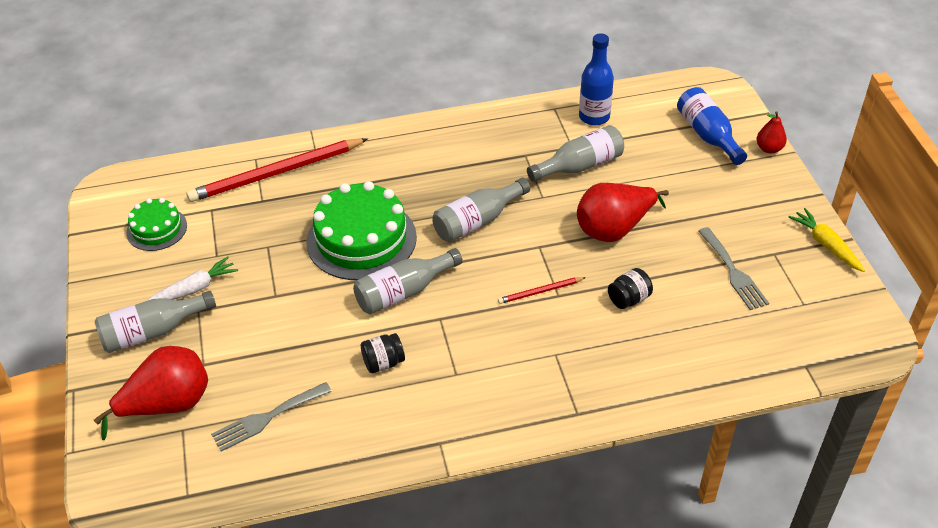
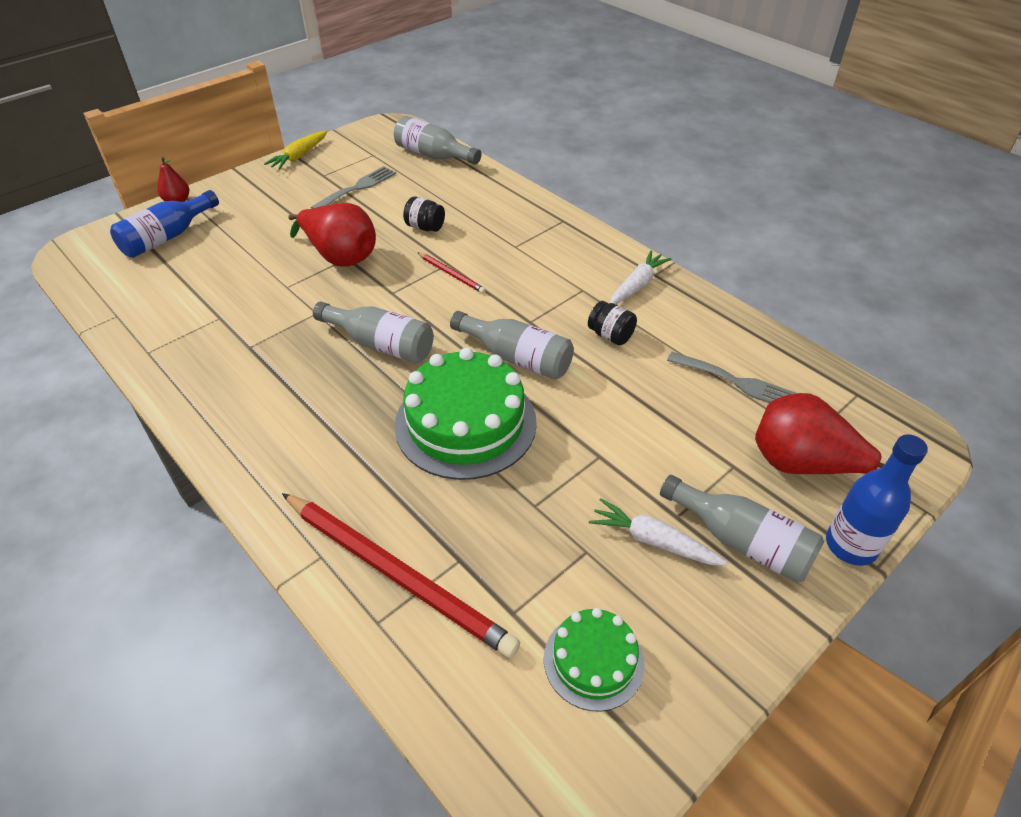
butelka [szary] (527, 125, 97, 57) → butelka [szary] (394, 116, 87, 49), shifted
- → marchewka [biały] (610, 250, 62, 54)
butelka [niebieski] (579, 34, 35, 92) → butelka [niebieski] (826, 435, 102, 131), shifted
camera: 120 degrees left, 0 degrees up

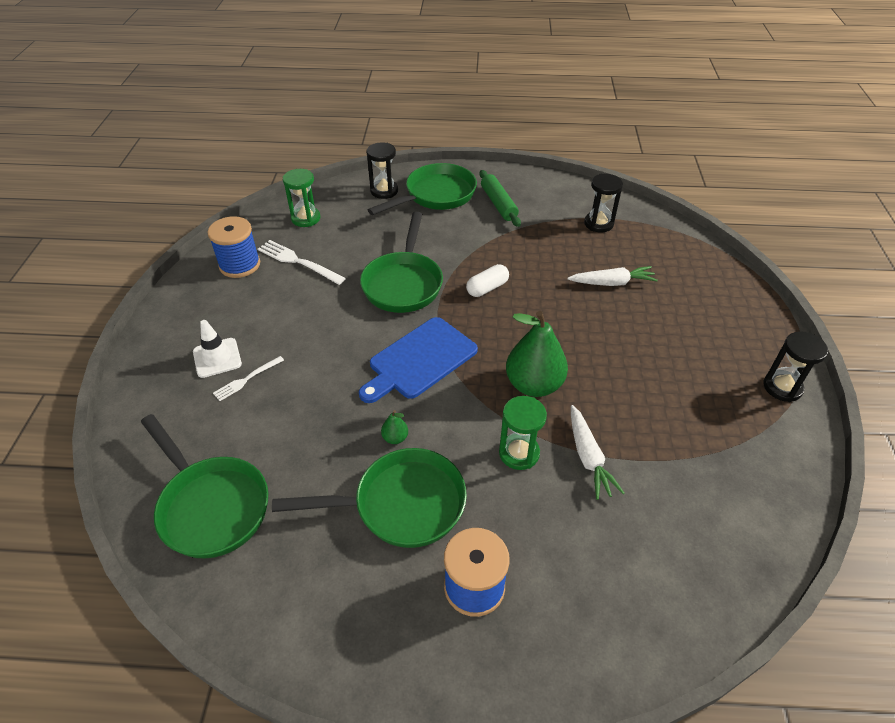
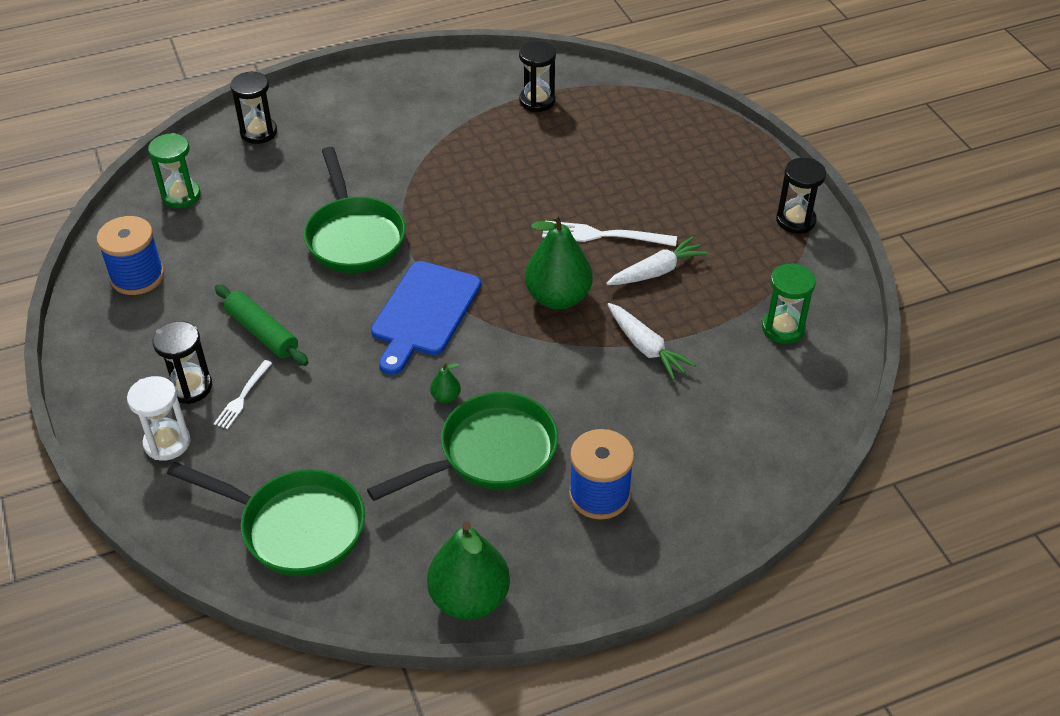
- → klepsydra [biały] (127, 376, 64, 85)
pachołek [biały] (193, 320, 49, 58) → klepsydra [czarny] (152, 321, 60, 83)
wałek do ciasta [zielony] (480, 170, 41, 57) → wałek do ciasta [zielony] (215, 284, 94, 82), shifted
- → gruszka [zielony] (427, 522, 83, 97)
widelec [biały] (258, 240, 88, 45) → widelec [biały] (542, 221, 135, 25), shifted
marchewka [biały] (567, 266, 91, 20) → marchewka [biały] (606, 236, 102, 49), shifted
klepsydra [zielony] (499, 396, 48, 74) → klepsydra [zielony] (762, 263, 54, 81), shifted
patelnia [zielony] (368, 163, 109, 52) → -
kapsułka [biały] (466, 264, 43, 33) → -
camera: 25 degrees left, 0 degrees up

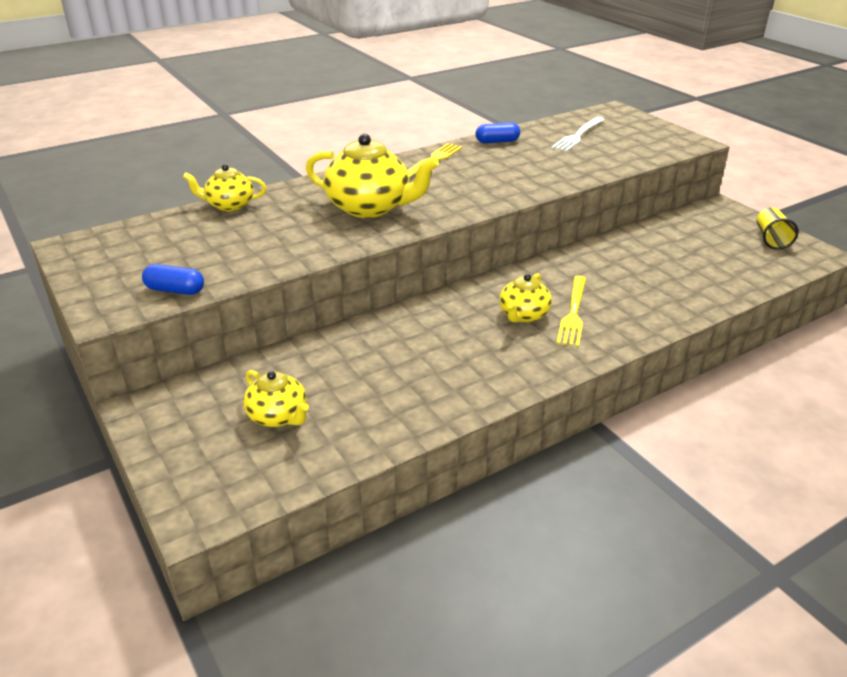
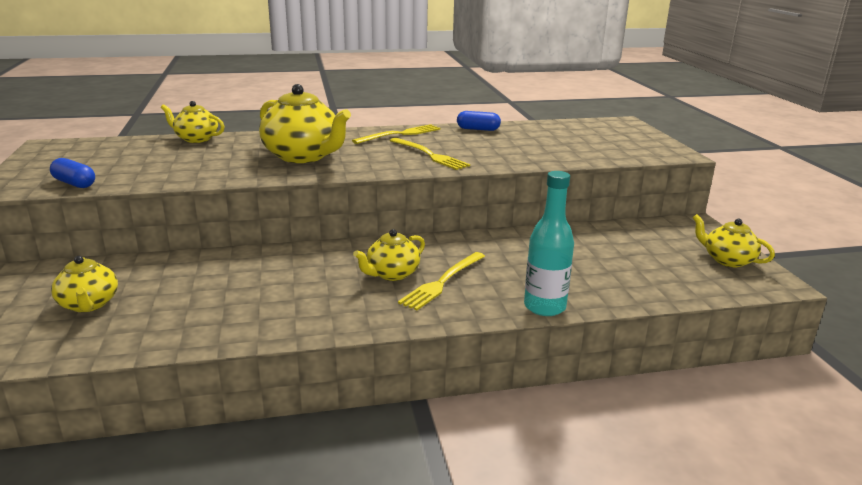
- → widelec [żółty] (390, 138, 80, 32)
- → butelka [turkusowy] (524, 171, 50, 145)
szklanka [żółty] (757, 207, 41, 43) → imbryk [żółty] (692, 214, 83, 53)
widelec [biały] (551, 117, 54, 35) → -
camera: 20 degrees right, 10 degrees down

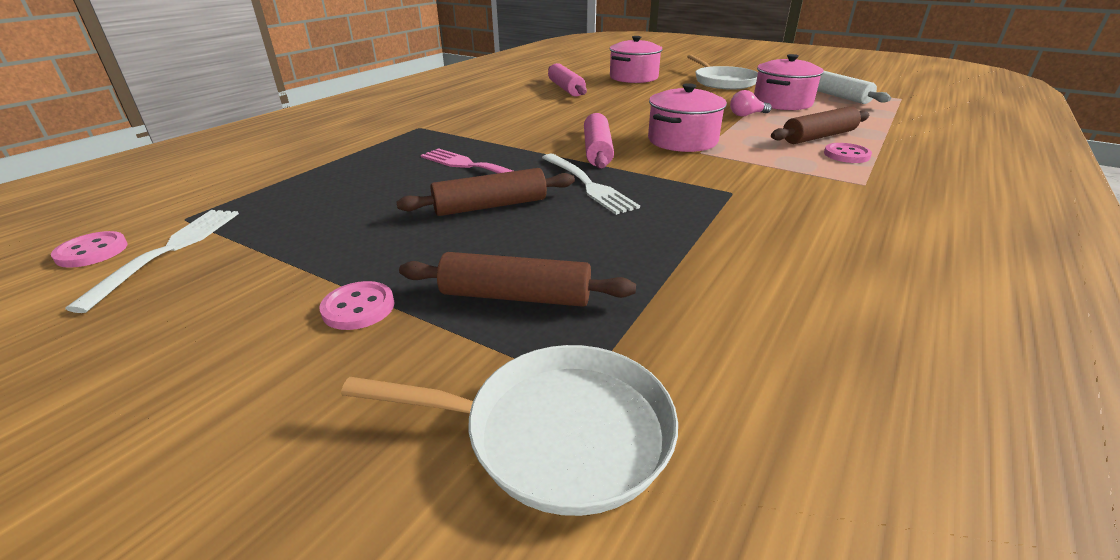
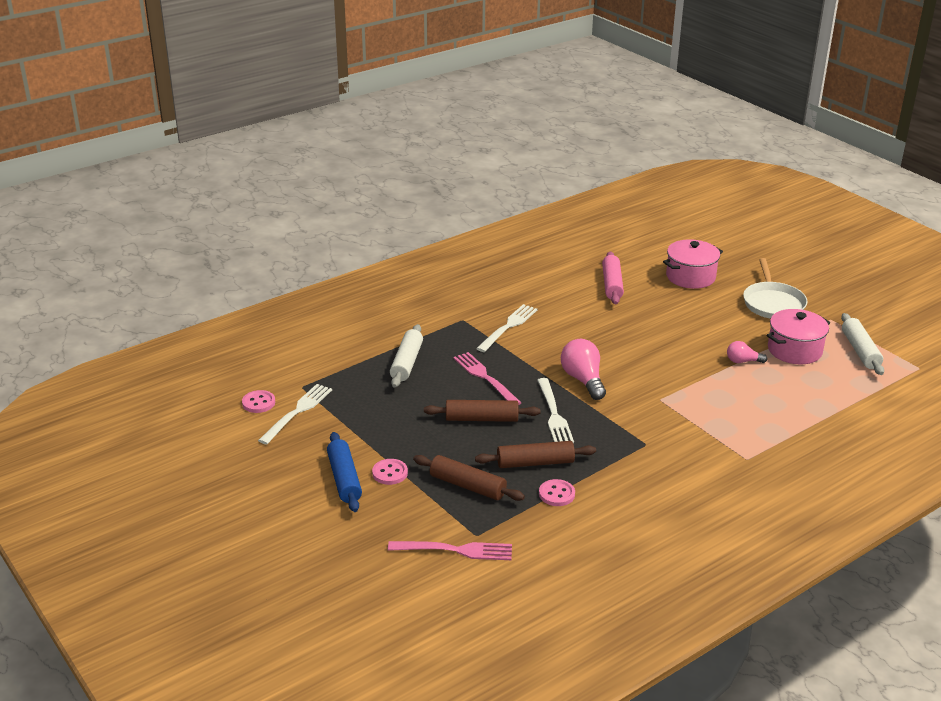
- → wałek do ciasta [niebieski] (327, 432, 35, 80)
patelnia [biały] (341, 345, 337, 171) → widelec [różowy] (388, 541, 124, 19)
- → wałek do ciasta [biały] (390, 324, 33, 64)
wałek do ciasta [brązowy] (771, 106, 98, 38) → wałek do ciasta [brązowy] (475, 441, 121, 27), shifted
- → widelec [biały] (476, 304, 62, 48)
guzik [różowy] (824, 143, 48, 20) → guzik [różowy] (539, 479, 36, 27), shifted
wałek do ciasta [różowy] (584, 113, 30, 56) → żarówka [różowy] (561, 339, 45, 61)
garnek [różowy] (648, 83, 79, 69) → -
camera: 20 degrees right, 0 degrees up

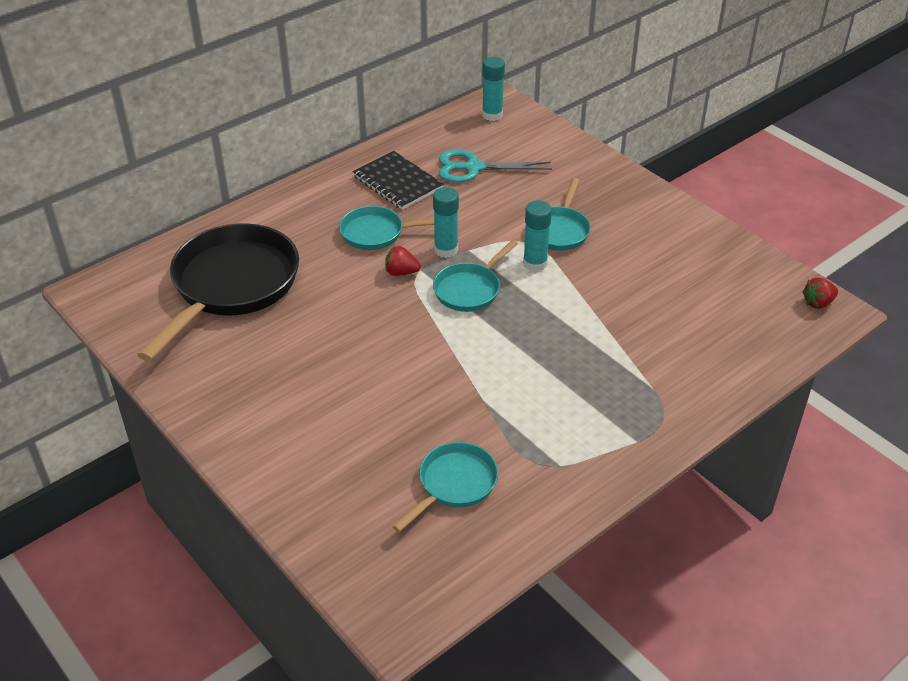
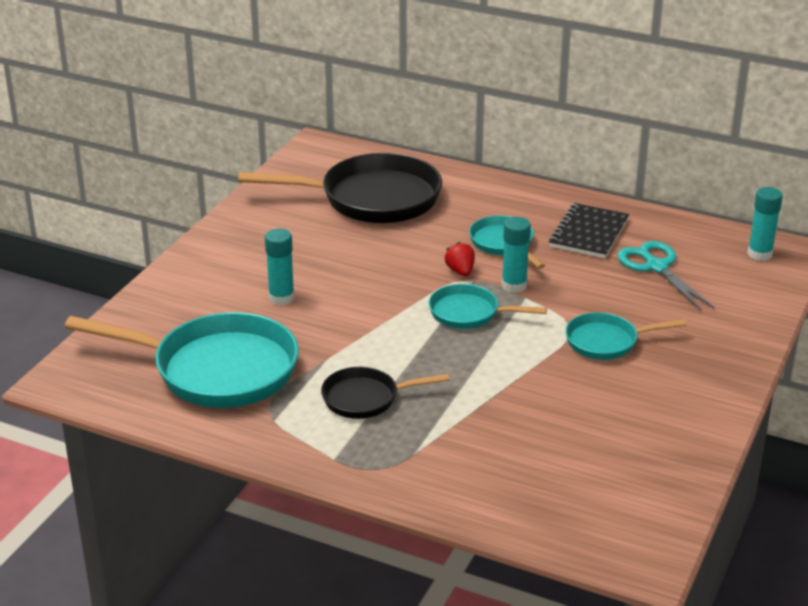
patelnia [turkusowy] (392, 442, 106, 90) → patelnia [turkusowy] (64, 312, 235, 96), x1.92
klej w sztyfcie [turkusowy] (523, 200, 29, 72) → klej w sztyfcie [turkusowy] (265, 229, 30, 77), shifted
- → patelnia [czarny] (321, 367, 128, 52)
truskawka [czerwony] (802, 277, 36, 32) → -
camera: 65 degrees right, 10 degrees down

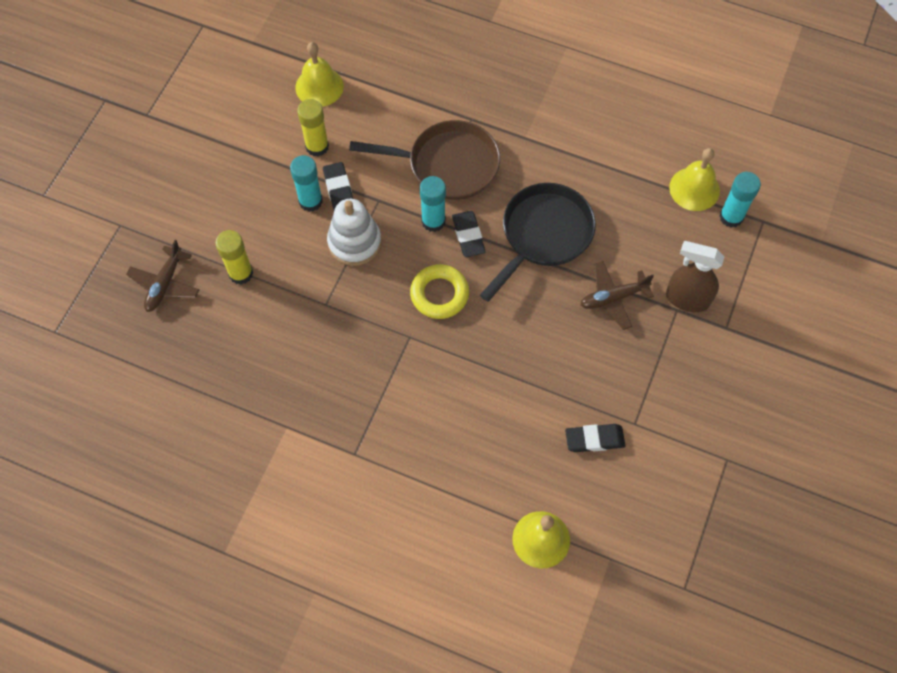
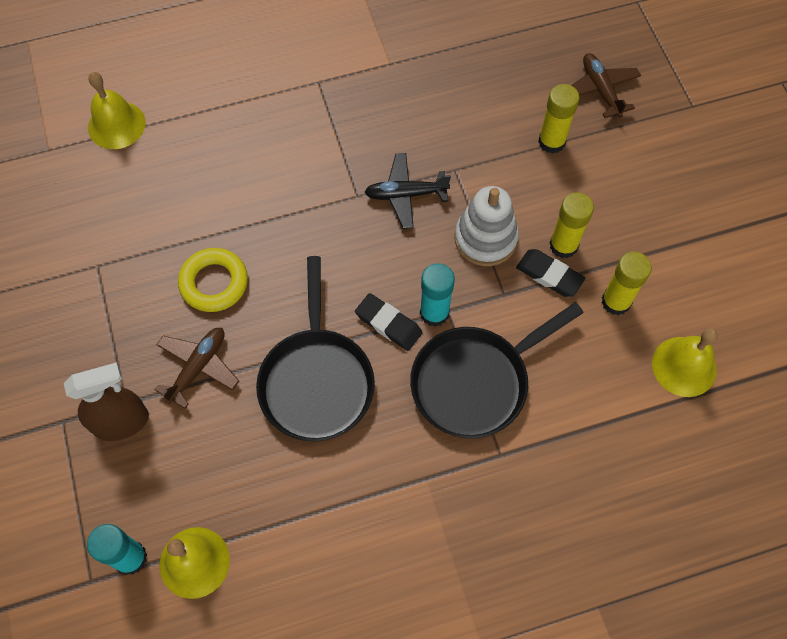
pierścień [żółty] (410, 264, 59, 55) → pierścień [żółty] (178, 248, 70, 64), shifted
- → samolot [czarny] (365, 153, 86, 76)
patelnia [brązowy] (349, 120, 151, 80) → patelnia [czarny] (410, 302, 173, 136)
klej w sztyfcie [turkusowy] (290, 155, 33, 57) → klej w sztyfcie [żółty] (550, 192, 44, 66)
gumka do mazania [czarny] (565, 424, 60, 28) → -
camera: 140 degrees right, 0 degrees up

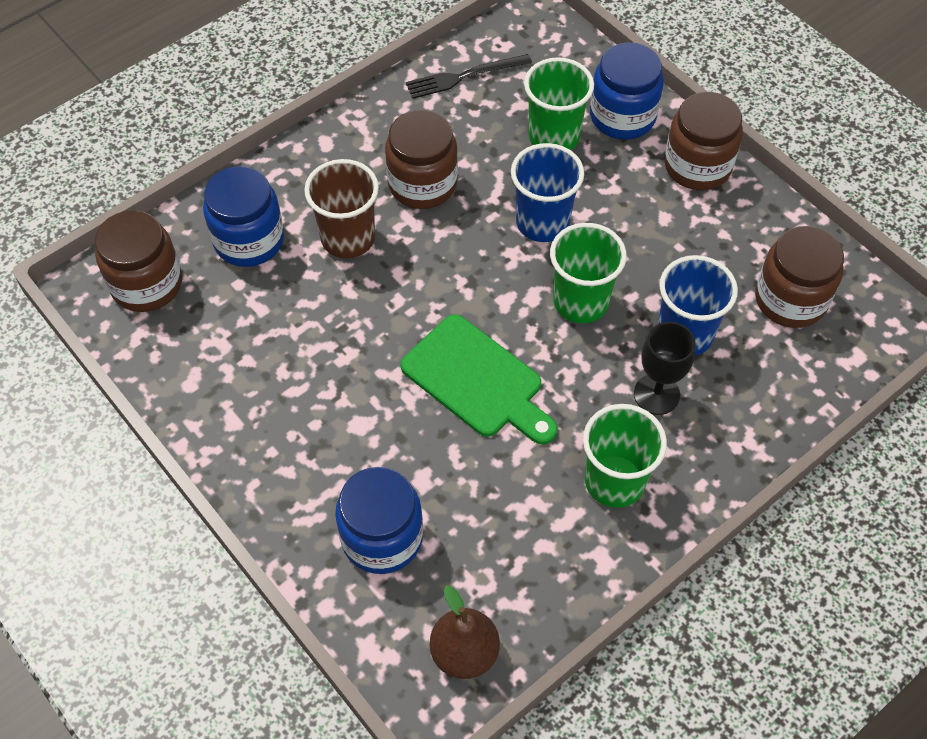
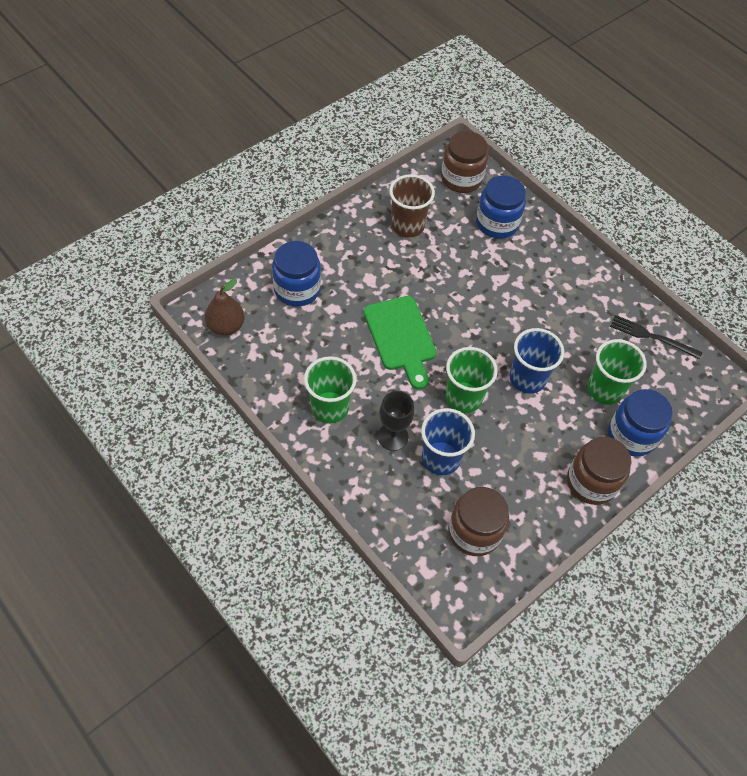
deska do krojenia [zielony] (401, 314, 157, 131) → deska do krojenia [zielony] (364, 296, 73, 94), 60 degrees counterclockwise
szklanka [brązowy] (304, 159, 75, 100) → szklanka [brązowy] (389, 174, 46, 63), shifted
widelec [czarny] (406, 54, 126, 45) → widelec [czarny] (610, 315, 92, 44), 45 degrees counterclockwise
słoik [brązowy] (385, 110, 73, 99) → -
camera: 85 degrees right, 0 degrees up

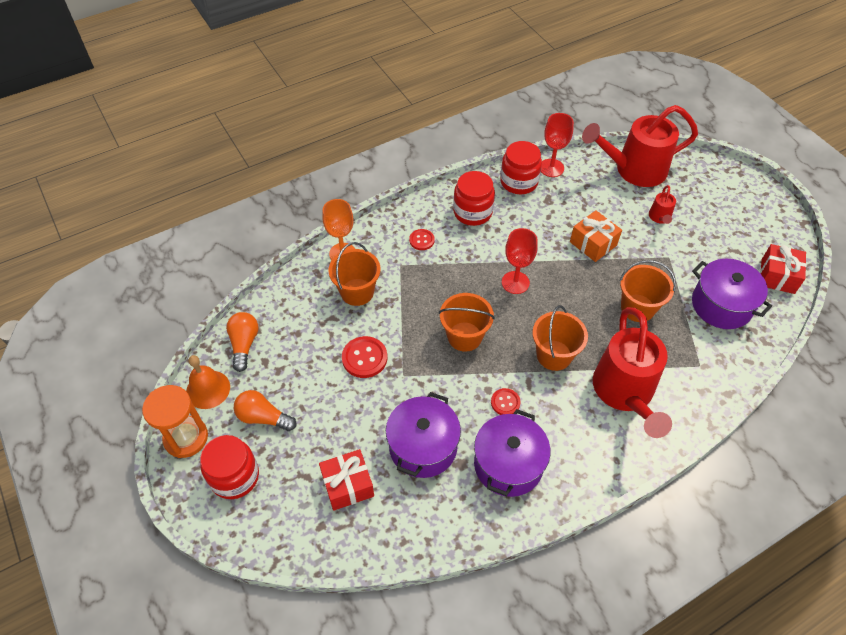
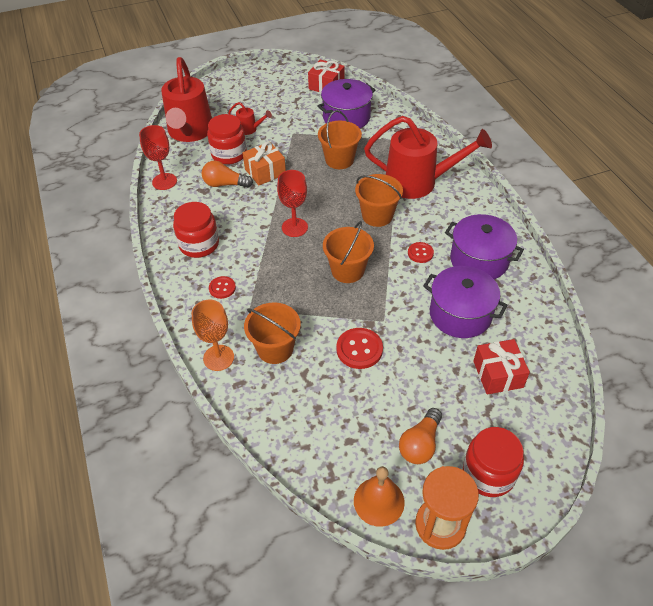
żarówka [pomarańczowy] (226, 312, 32, 60) → żarówka [pomarańczowy] (202, 160, 51, 28), shifted
słoik [czerwony] (500, 141, 42, 53) → słoik [czerwony] (207, 114, 40, 51), shifted
camera: 80 degrees left, 5 degrees down

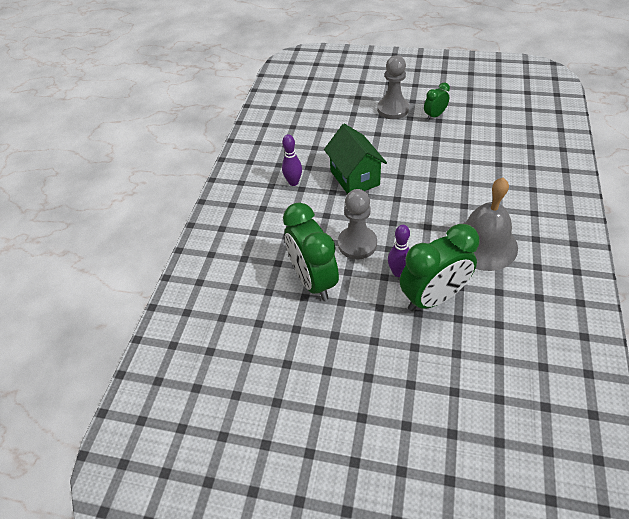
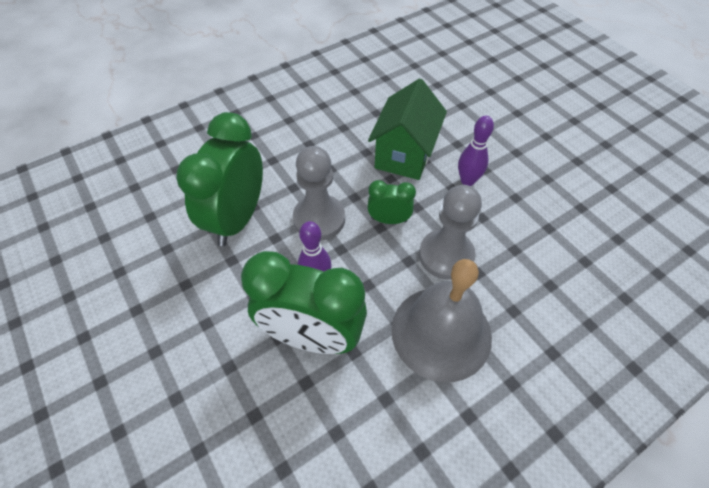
budzik [zielony] (424, 82, 26, 38) → budzik [zielony] (367, 180, 49, 44), shifted
pionek [szary] (377, 55, 32, 64) → pionek [szary] (419, 185, 63, 95), shifted
kręgiel [fioletowy] (282, 134, 20, 52) → kręgiel [fioletowy] (458, 116, 36, 70), shifted
camera: 40 degrees right, 5 degrees up

